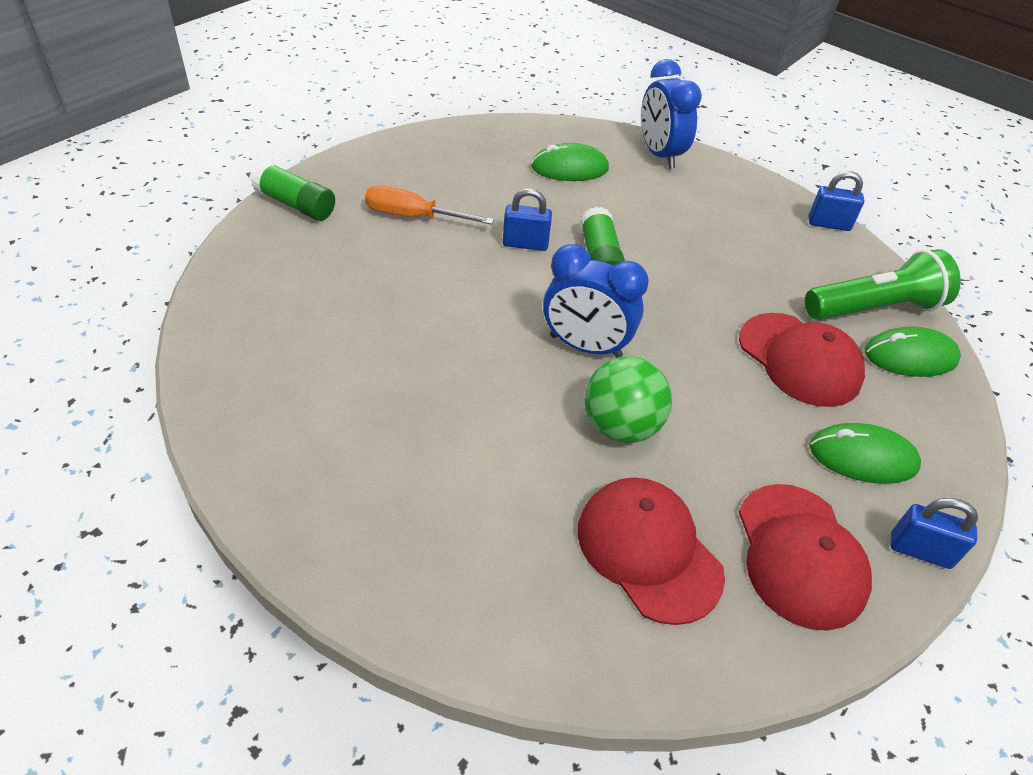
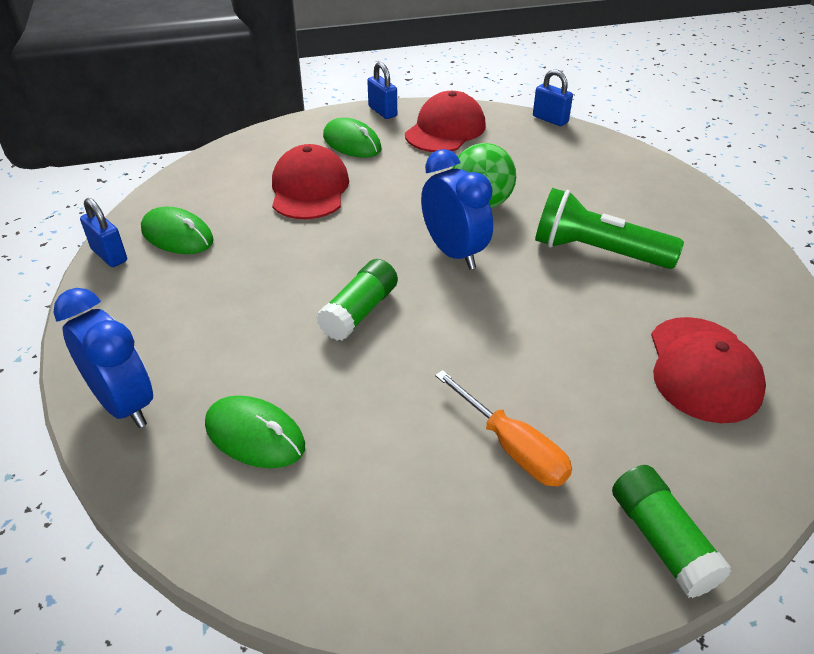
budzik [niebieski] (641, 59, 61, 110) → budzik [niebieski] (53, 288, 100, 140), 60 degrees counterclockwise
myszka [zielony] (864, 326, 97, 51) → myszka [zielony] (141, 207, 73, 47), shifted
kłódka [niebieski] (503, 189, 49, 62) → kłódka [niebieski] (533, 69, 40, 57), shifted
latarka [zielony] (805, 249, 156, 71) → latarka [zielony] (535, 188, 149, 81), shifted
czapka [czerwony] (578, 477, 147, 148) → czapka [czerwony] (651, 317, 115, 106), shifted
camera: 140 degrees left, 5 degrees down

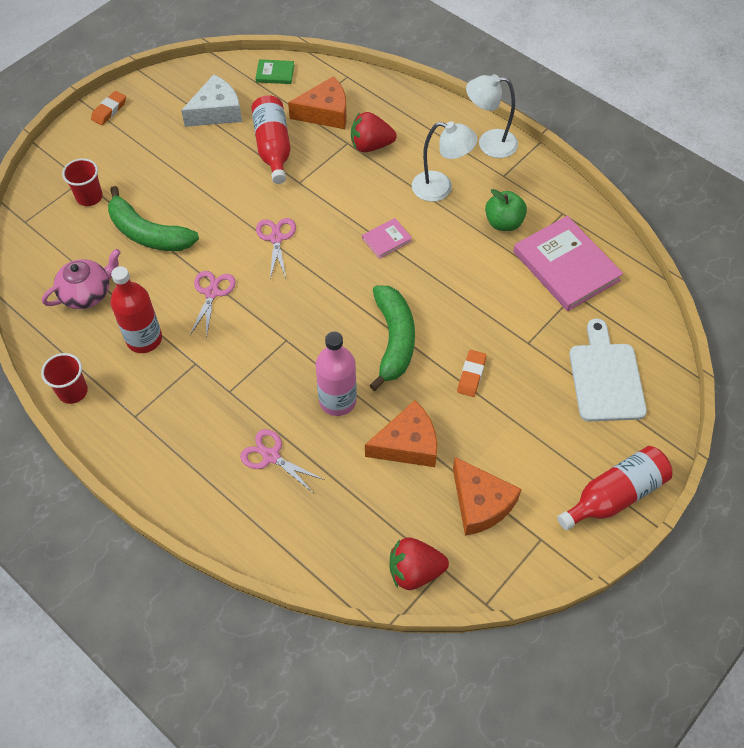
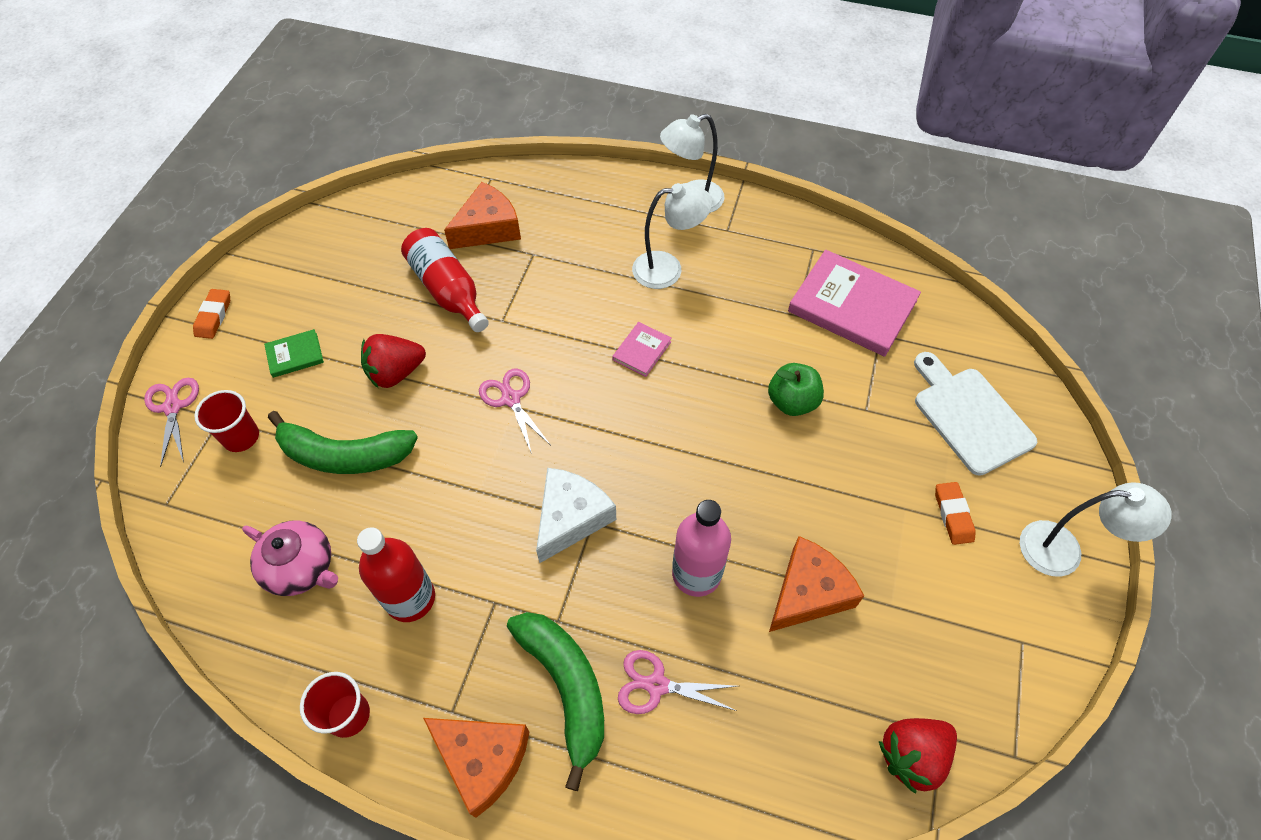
nożyczki [różowy] (190, 271, 46, 68) → nożyczki [różowy] (144, 378, 55, 89), shifted
imbryk [różowy] (42, 249, 79, 60) → imbryk [różowy] (242, 520, 96, 76), 90 degrees clockwise
książka [zielony] (255, 59, 39, 25) → książka [zielony] (264, 329, 60, 49), shifted
truskawka [czerwony] (351, 112, 46, 40) → truskawka [czerwony] (361, 334, 65, 54), shifted
ser [pomarańczowy] (453, 457, 69, 79) → ser [pomarańczowy] (423, 718, 106, 100), shifted
banan [zielony] (370, 285, 45, 106) → banan [zielony] (507, 612, 97, 179), shifted
ser [biały] (181, 75, 61, 52) → ser [biały] (536, 468, 80, 95), shifted
jabłko [zielony] (485, 189, 42, 42) → jabłko [zielony] (768, 363, 56, 53), shifted
gumka do mazania [pomarańczowy] (457, 350, 30, 47) → gumka do mazania [pomarańczowy] (935, 482, 41, 63), shifted
butelka [czerwony] (557, 446, 115, 84) → lampka [biały] (1020, 483, 152, 94)
camera: 25 degrees left, 0 degrees up

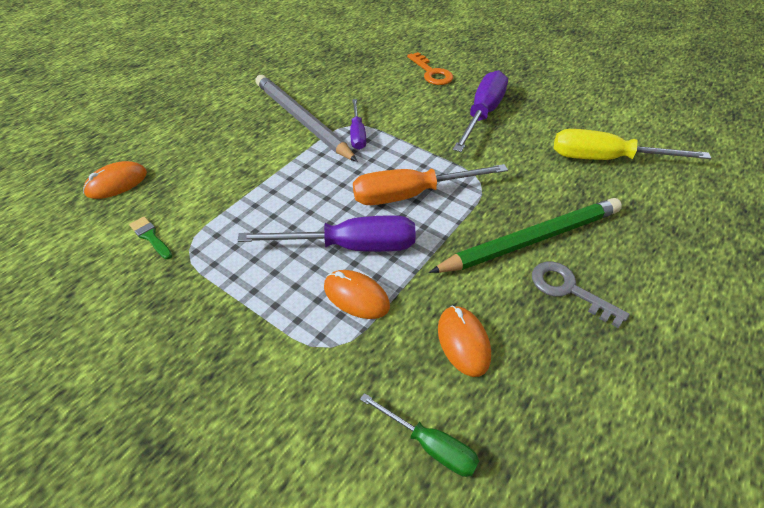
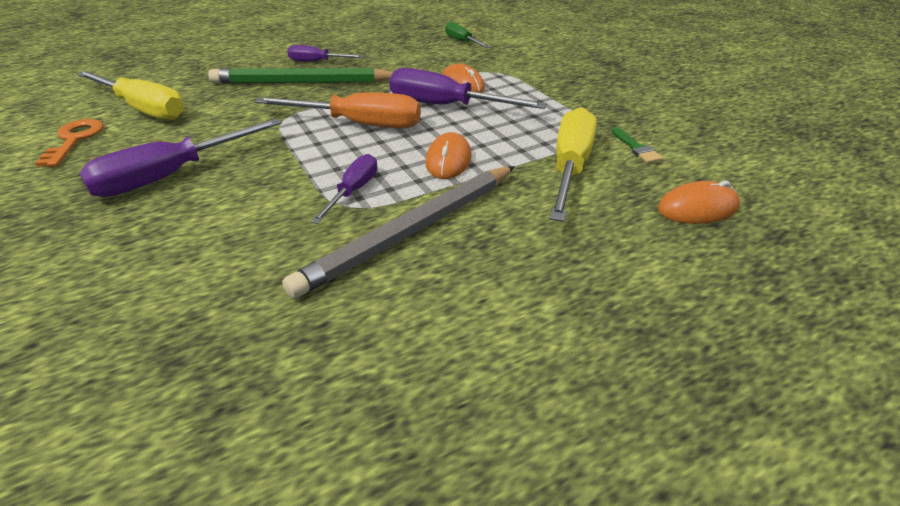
klucz [pomarańczowy] (407, 52, 46, 33) → klucz [pomarańczowy] (35, 119, 69, 48), shifted
ołówek [szary] (256, 75, 102, 87) → ołówek [szary] (282, 166, 233, 133), 60 degrees clockwise
klucz [szary] (532, 261, 98, 67) → śrubokręt [fioletowy] (287, 45, 77, 17)
myszka [pomarańczowy] (438, 305, 53, 72) → myszka [pomarańczowy] (425, 132, 47, 47), shifted
- → śrubokręt [żółty] (550, 107, 47, 115)
camera: 155 degrees left, 10 degrees down

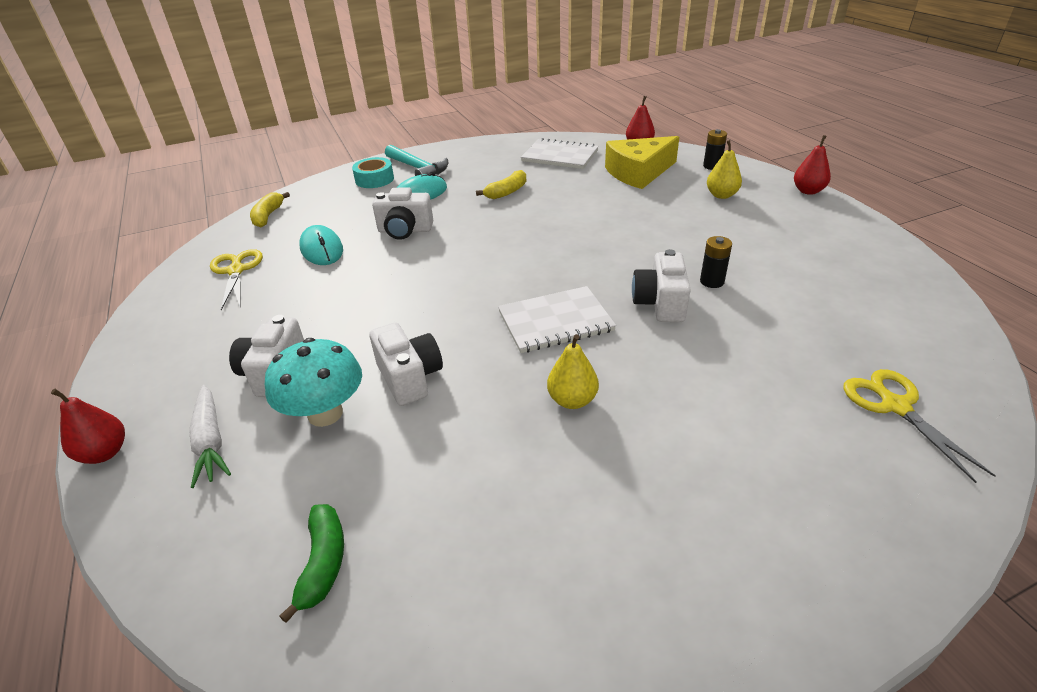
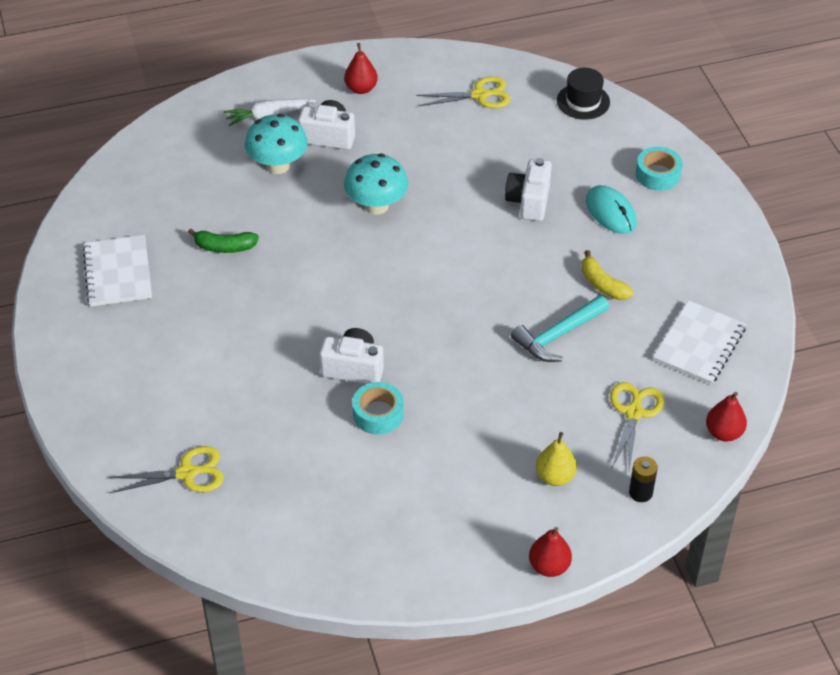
zeszyt [biały] (498, 286, 118, 67) → zeszyt [biały] (83, 235, 69, 71), shifted
banan [zielony] (279, 504, 65, 119) → banan [zielony] (188, 228, 71, 25), shifted
gruszka [czerwony] (51, 389, 74, 75) → gruszka [czerwony] (344, 43, 34, 51), shifted
- → grzyb [turkusowy] (344, 153, 64, 62)
bateria [czarny] (700, 236, 32, 52) → taśma klejąca [turkusowy] (352, 382, 52, 53)
młotek [turkusowy] (385, 145, 64, 31) → młotek [turkusowy] (511, 295, 98, 67), shifted
banan [żółty] (250, 192, 40, 35) → kapelusz [czarny] (557, 68, 53, 52)
ser [żółty] (605, 136, 74, 53) → nożyczki [żółty] (610, 382, 54, 89)
myszka [turkusowy] (299, 225, 44, 40) → -
aparat fotograficzny [biały] (370, 323, 73, 83) → -
gruszka [żółty] (547, 334, 52, 75) → -
camera: 95 degrees right, 10 degrees up

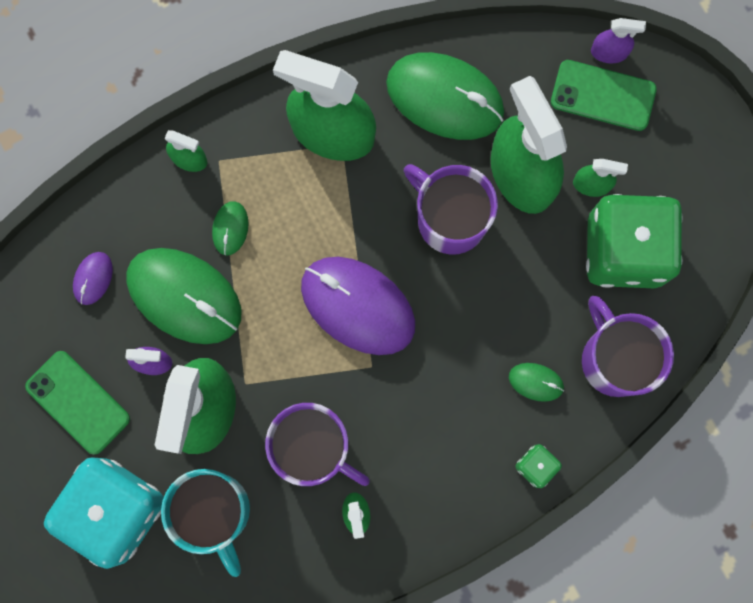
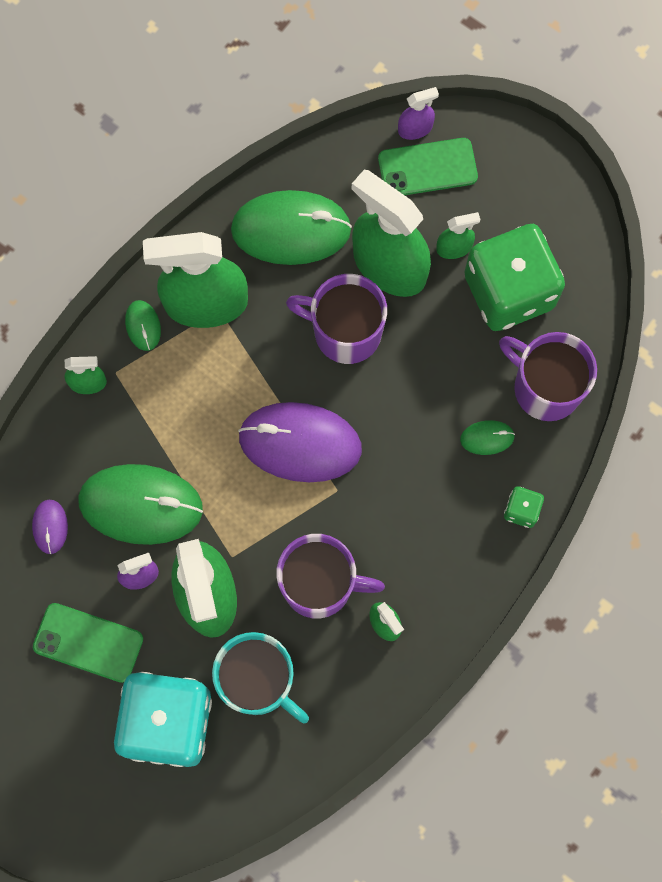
myszka [zielony] (212, 201, 37, 54) → myszka [zielony] (125, 300, 36, 51), shifted
camera: 25 degrees left, 5 degrees down

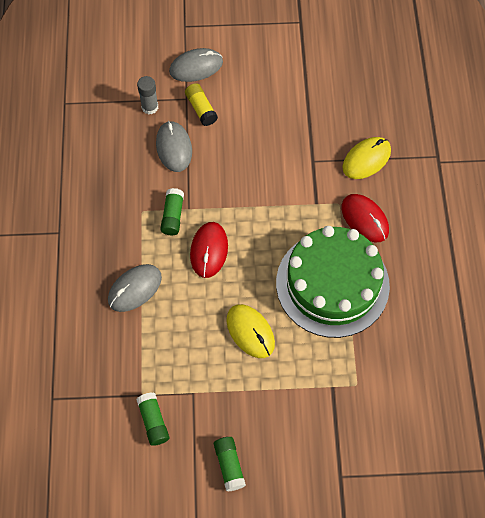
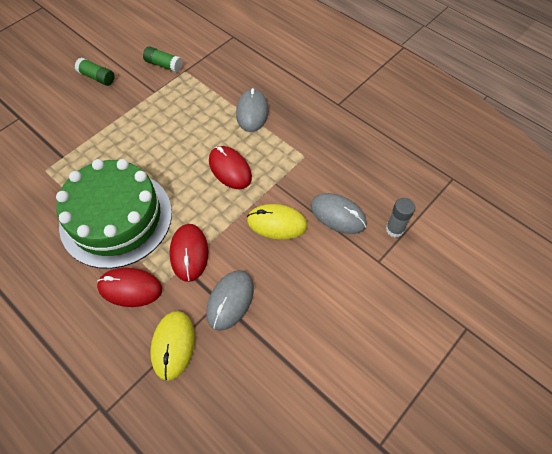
- → myszka [czerwony] (170, 224, 38, 58)
myszka [szary] (169, 48, 54, 34) → myszka [szary] (206, 270, 48, 61), shifted
myszka [żółty] (226, 304, 49, 54) → myszka [żółty] (247, 204, 60, 36), shifted
klej w sztyfcie [zielony] (160, 188, 24, 47) → -
klej w sztyfcie [żółty] (185, 83, 33, 43) → -
camera: 135 degrees right, 5 degrees down

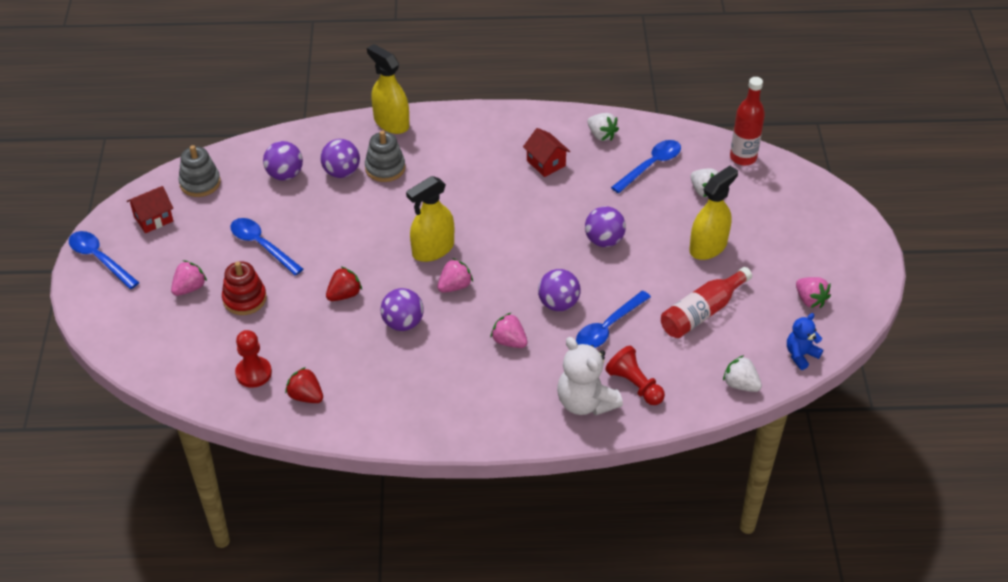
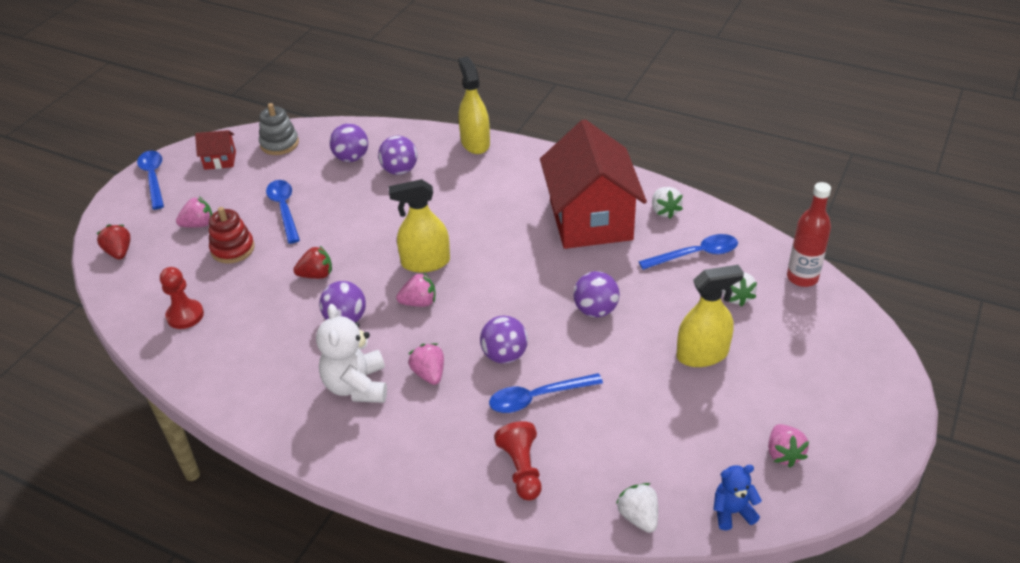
truskawka [czerwony] (285, 367, 38, 36) → truskawka [czerwony] (96, 224, 35, 35), shifted
miś [biały] (557, 337, 66, 79) → miś [biały] (316, 304, 71, 99), shifted
domek [czerwony] (523, 128, 47, 49) → domek [czerwony] (540, 119, 107, 130), x2.42
zabawka nakładanka [szary] (365, 131, 40, 51) → -
butelka [czerwony] (661, 267, 91, 71) → -
camera: 30 degrees right, 5 degrees down

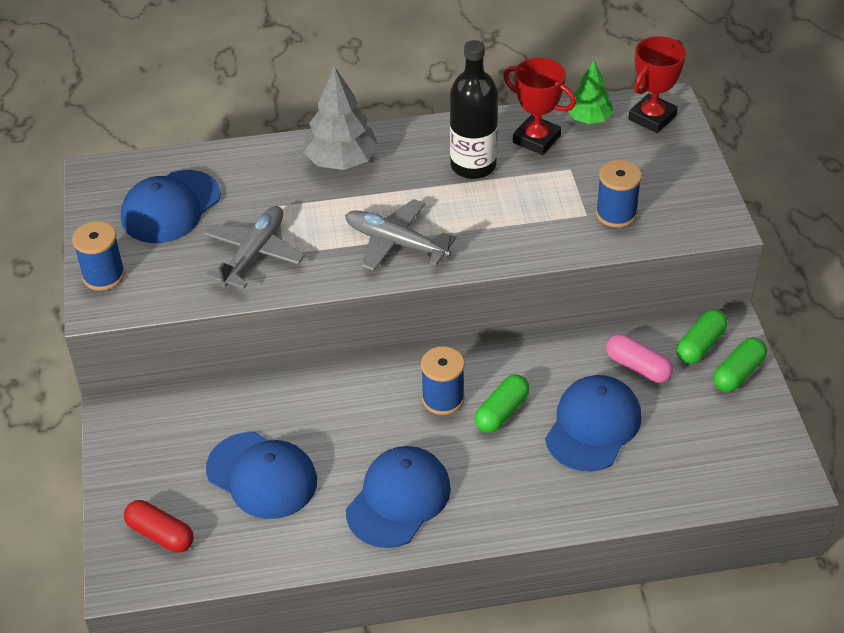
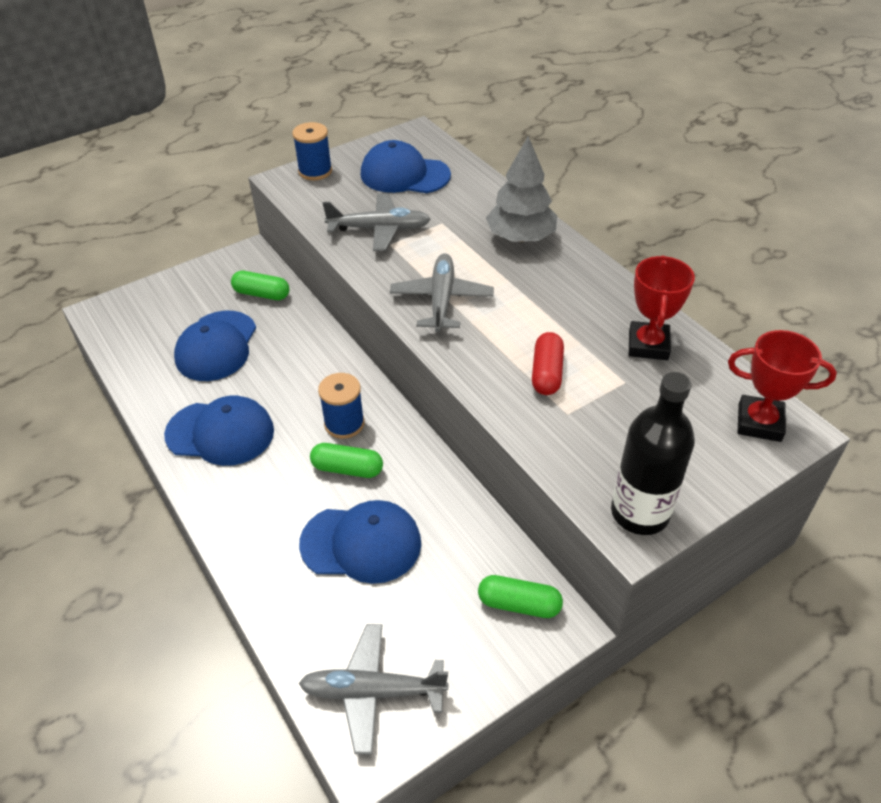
kapsułka [zielony] (713, 337, 54, 55) → kapsułka [zielony] (231, 271, 58, 29), shifted
- → samolot [szary] (299, 624, 149, 131)
kapsułka [czerwony] (124, 500, 70, 53) → kapsułka [czerwony] (532, 332, 32, 63), shifted
butelka [czarny] (450, 40, 48, 139) → butelka [czarny] (611, 372, 84, 163), shifted
drzewko [zielony] (568, 60, 46, 64) → -
szpulka [niebieski] (596, 160, 46, 68) → -
kapsułka [różowy] (606, 334, 67, 49) → -
camera: 65 degrees right, 0 degrees up

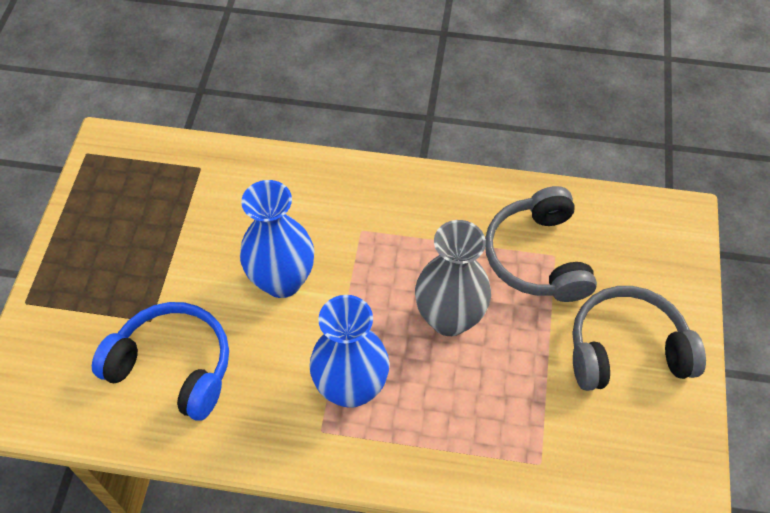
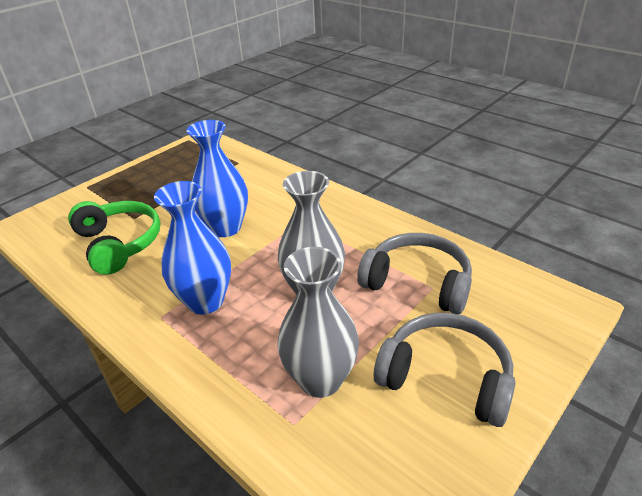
słuchawki [niebieski] (92, 302, 137, 118) → słuchawki [zielony] (68, 201, 92, 74)
- → wazon [szary] (277, 247, 82, 151)
słuchawki [szary] (485, 186, 112, 116) → słuchawki [szary] (357, 233, 115, 81), 90 degrees clockwise
camera: 35 degrees right, 20 degrees down

